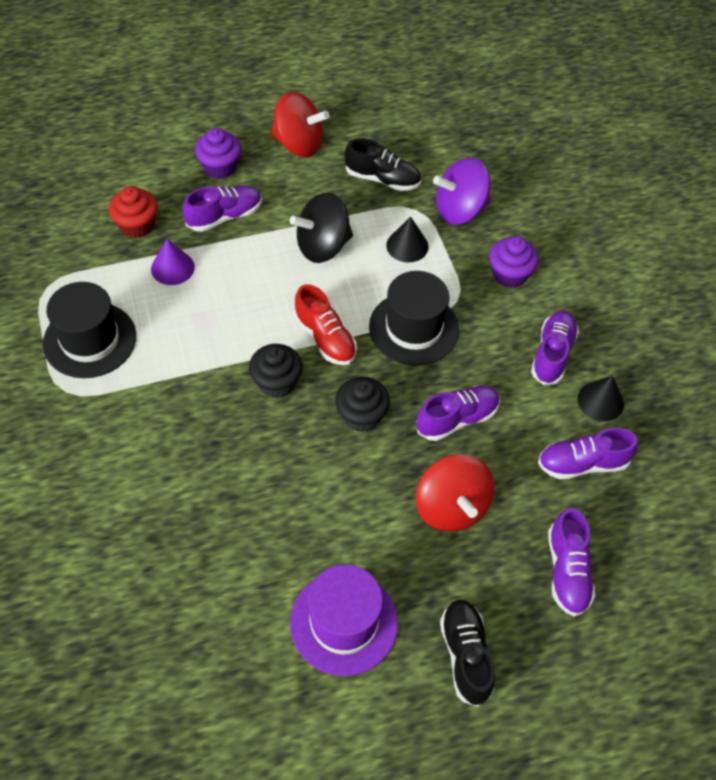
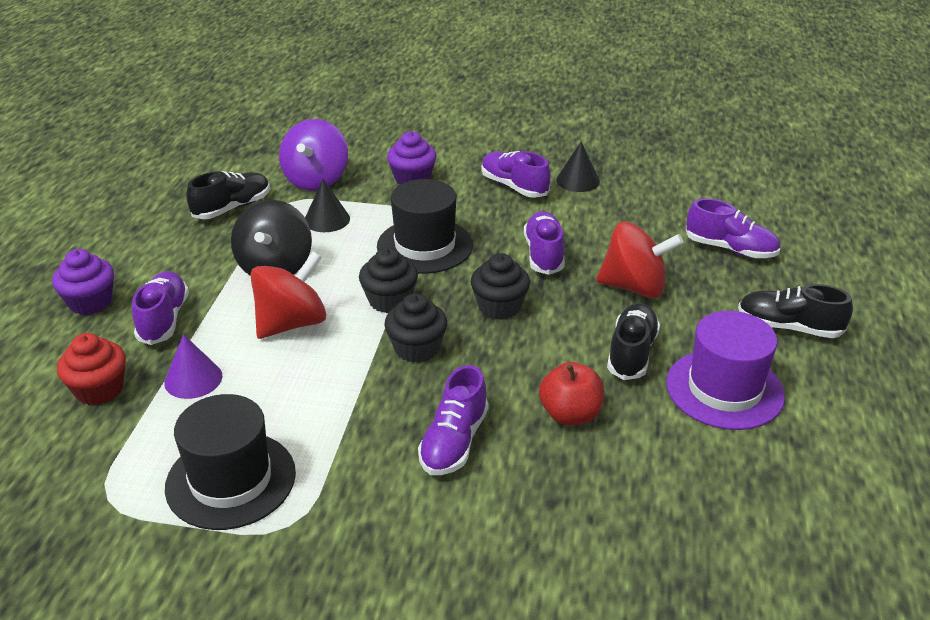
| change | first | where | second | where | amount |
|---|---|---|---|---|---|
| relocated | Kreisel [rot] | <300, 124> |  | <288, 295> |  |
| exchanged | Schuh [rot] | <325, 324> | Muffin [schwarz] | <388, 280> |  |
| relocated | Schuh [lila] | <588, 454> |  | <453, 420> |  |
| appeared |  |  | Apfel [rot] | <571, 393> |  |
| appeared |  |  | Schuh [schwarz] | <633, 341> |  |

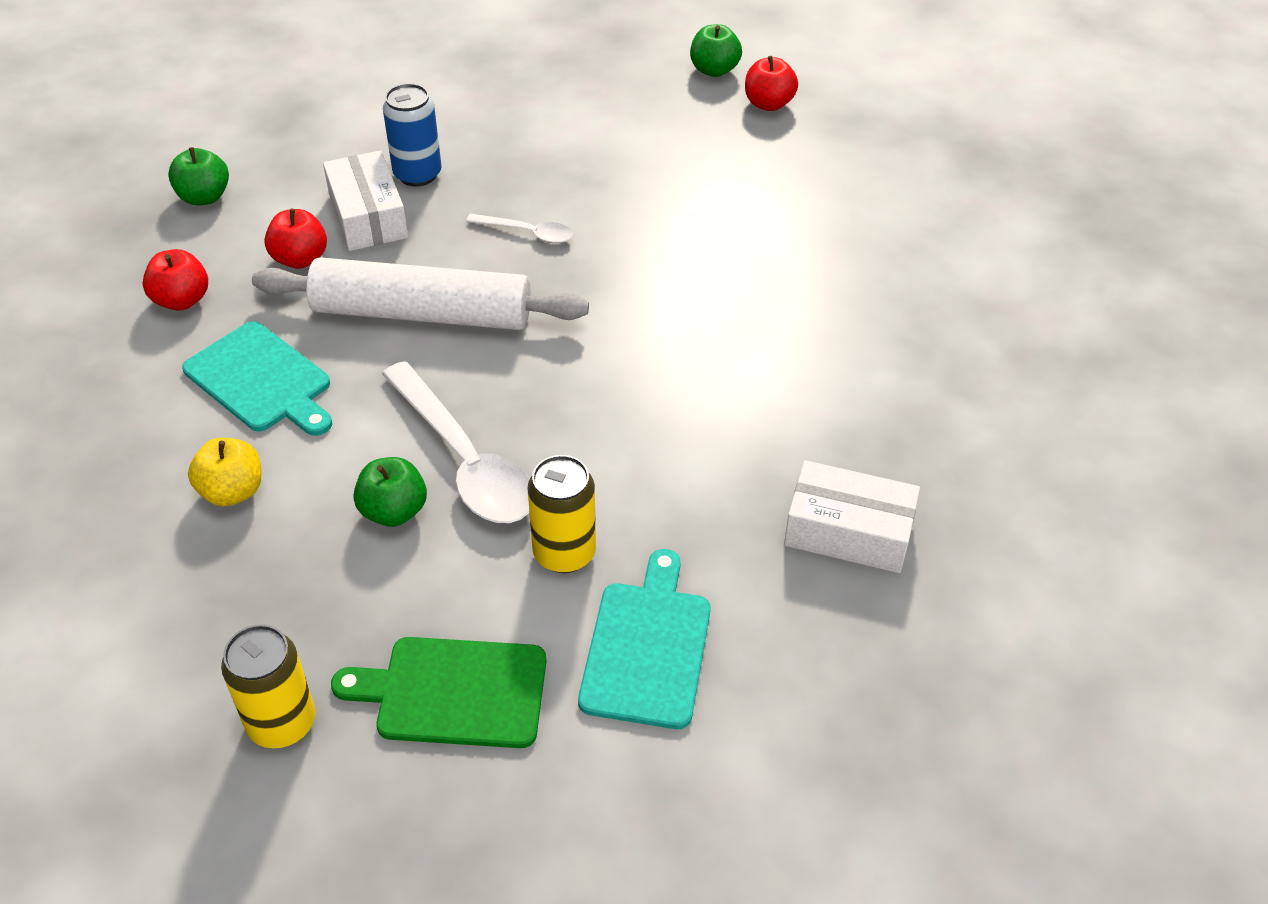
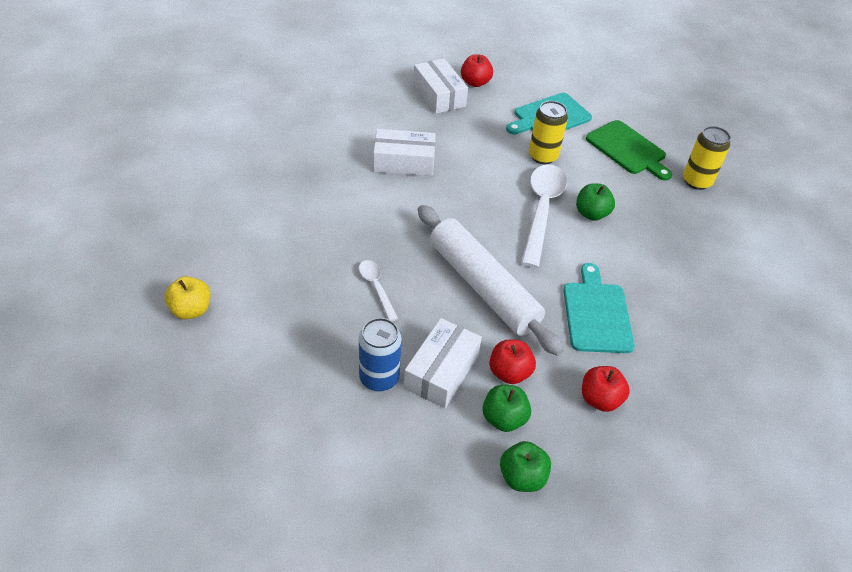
| change | first | where | second | where | amount |
|---|---|---|---|---|---|
| relocated | Apfel [gelb] | <225, 472> |  | <188, 297> |  |
| relocated | Apfel [grün] | <716, 50> |  | <507, 408> |  |
| relocated | Apfel [rot] | <771, 83> |  | <477, 70> |  |
| appeared |  |  | Schachtel [weiß] | <404, 152> |  |

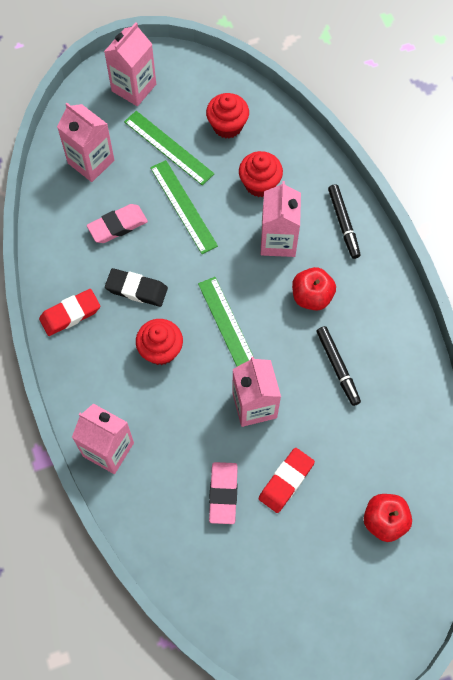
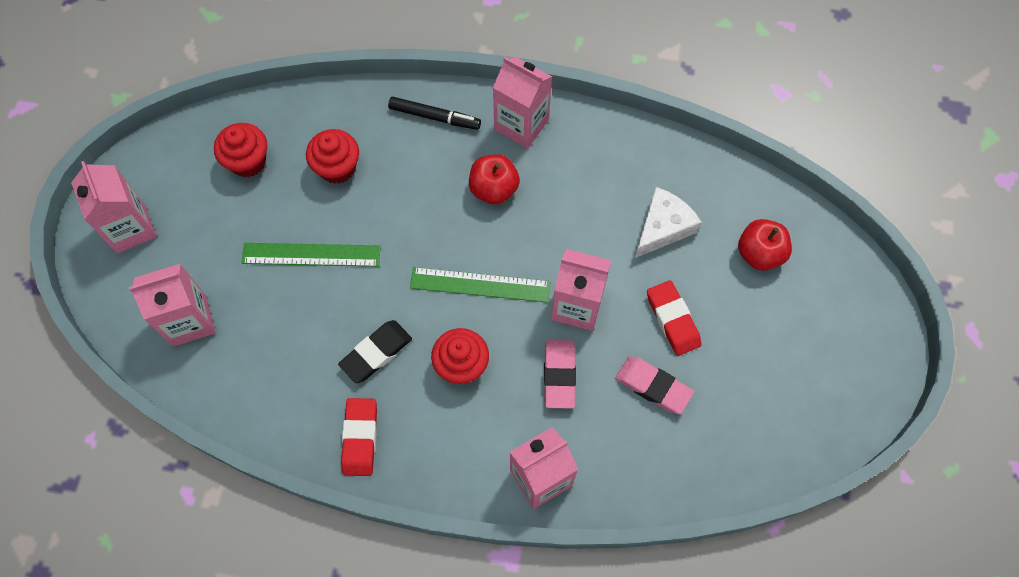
| change | first | where | second | where | amount |
|---|---|---|---|---|---|
| relocated | Radiergummi [rosa] | <117, 223> |  | <560, 374> |  |
| missing | Lineal [grün] | <169, 148> |  |  |  |
| relocated | Getränkekarton [rosa] | <280, 219> |  | <522, 103> |  |
| missing | Filzstift [schwarz] | <338, 366> |  |  |  |
| appeared |  |  | Käse [weiß] | <668, 222> |  |

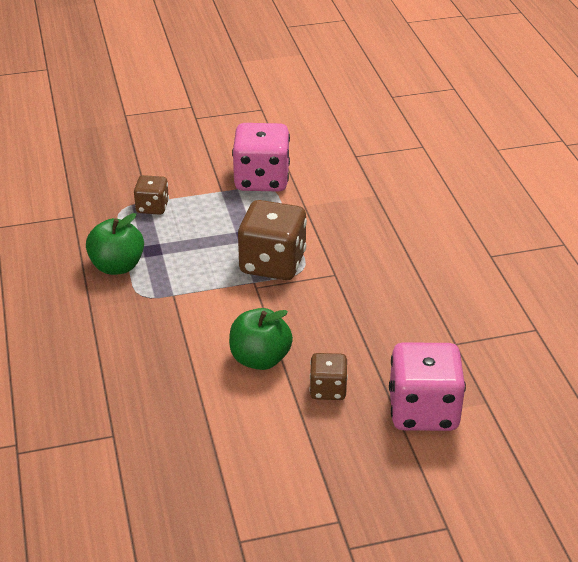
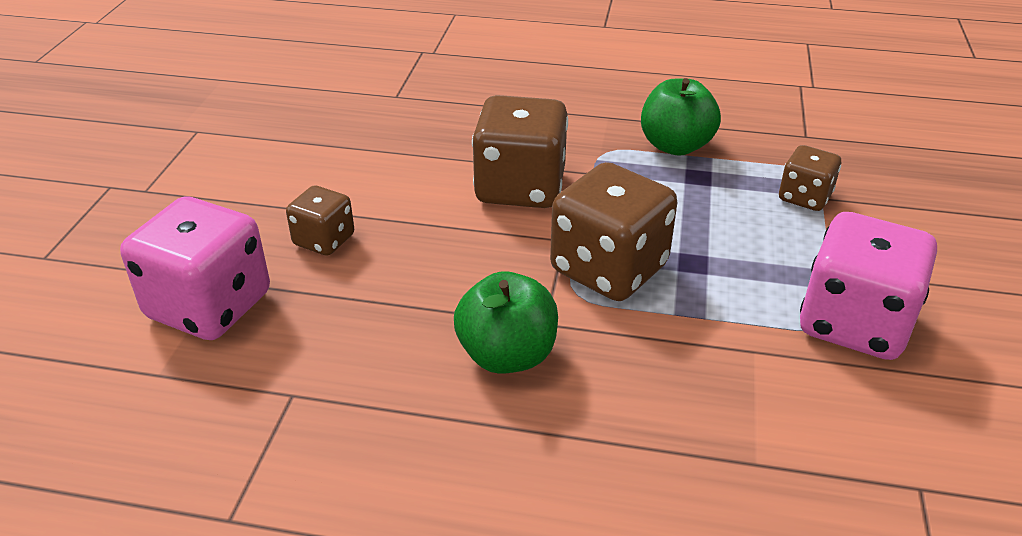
| change | first | where | second | where | amount |
|---|---|---|---|---|---|
| relocated | Apfel [grün] | <261, 339> |  | <506, 322> |  |
| appeared |  |  | Spielwürfel [braun] | <520, 151> |  |

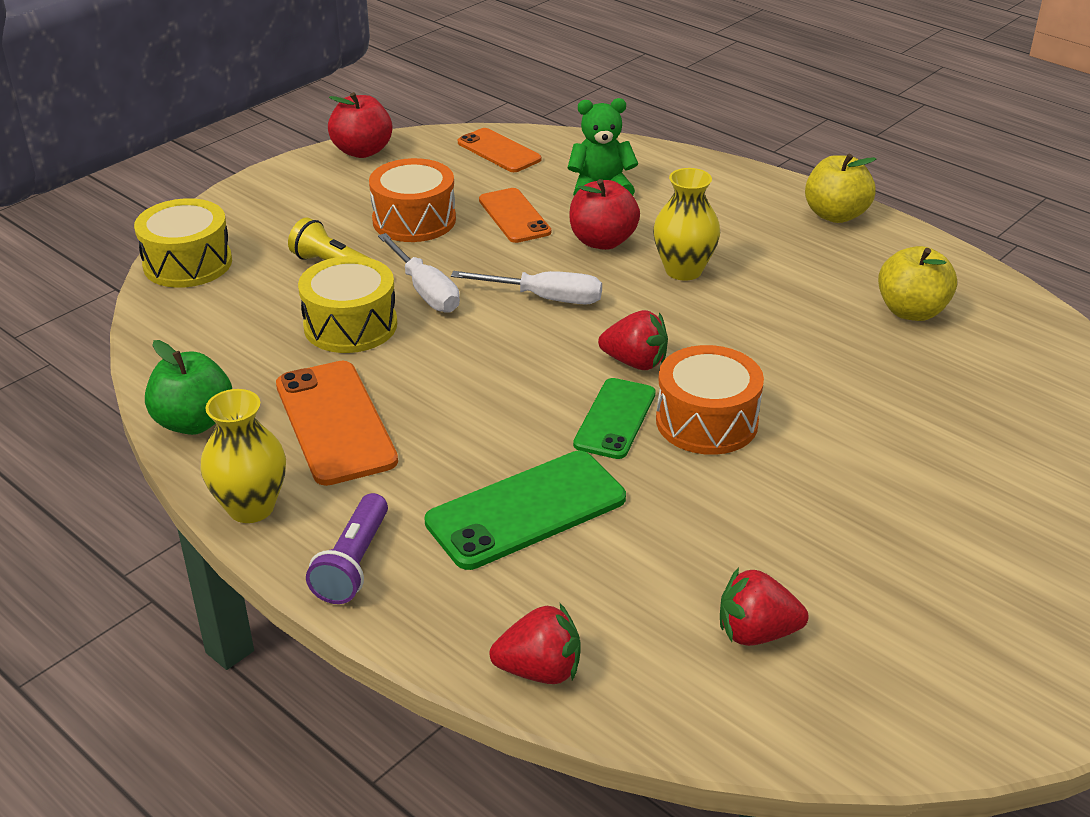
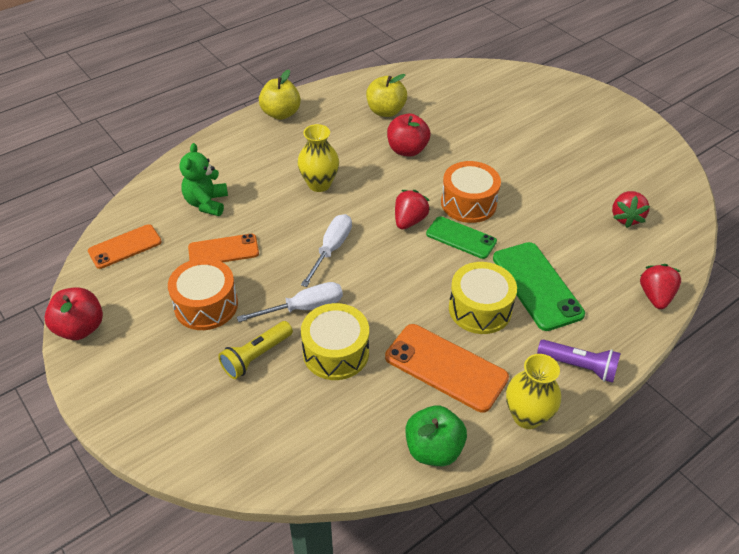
| change | first | where | second | where | amount |
|---|---|---|---|---|---|
| relocated | Trommel [gelb] | <183, 243> |  | <483, 298> |  |
| spun | Handy [orange] | <337, 423> |  | <447, 368> | 45 degrees clockwise |
| relocated | Apfel [rot] | <605, 214> |  | <408, 135> |  |

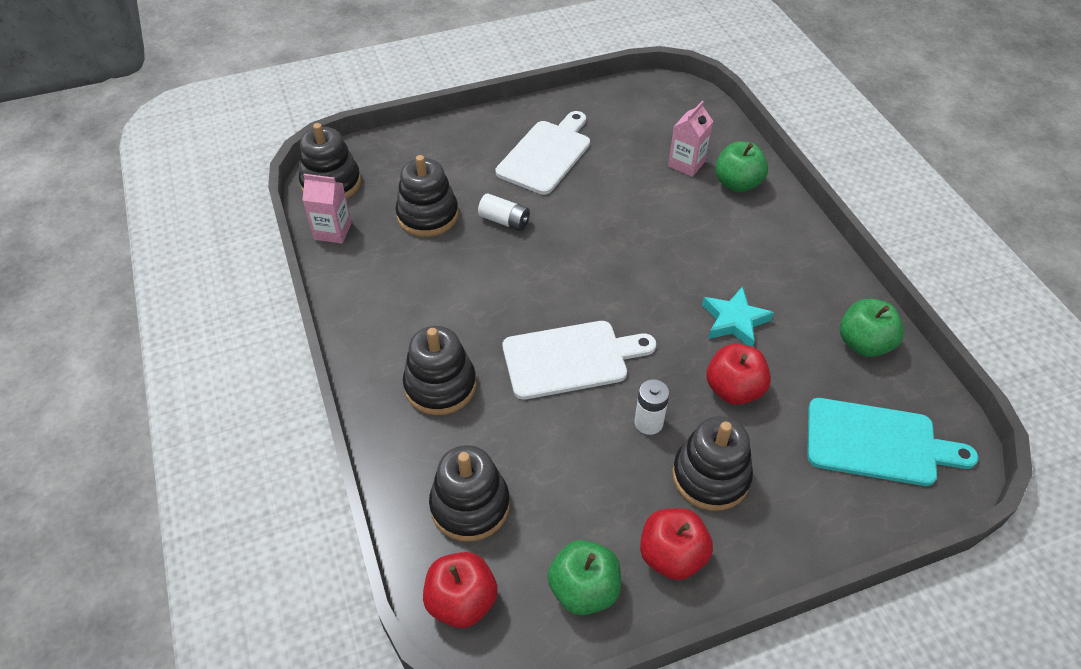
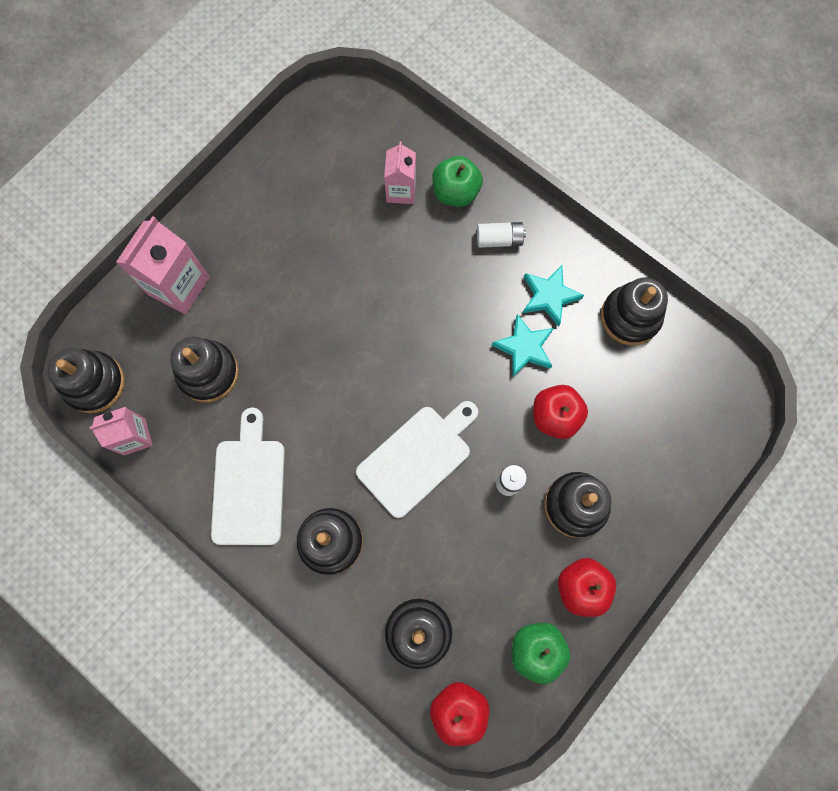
| change | first | where | second | where | amount |
|---|---|---|---|---|---|
| relocated | Batterie [weiß] | <504, 212> |  | <501, 235> |  |
| relocated | Schneidebrett [weiß] | <543, 153> |  | <248, 476> |  |
| missing | Schneidebrett [türkis] | <892, 442> |  |  |  |
| exchanged | Apfel [grün] | <872, 328> | Stapelspielzeug [schwarz] | <634, 311> |  |
| appeared |  |  | Getränkekarton [rosa] | <163, 265> |  |
| appeared |  |  | Stern [türkis] | <553, 296> |  |

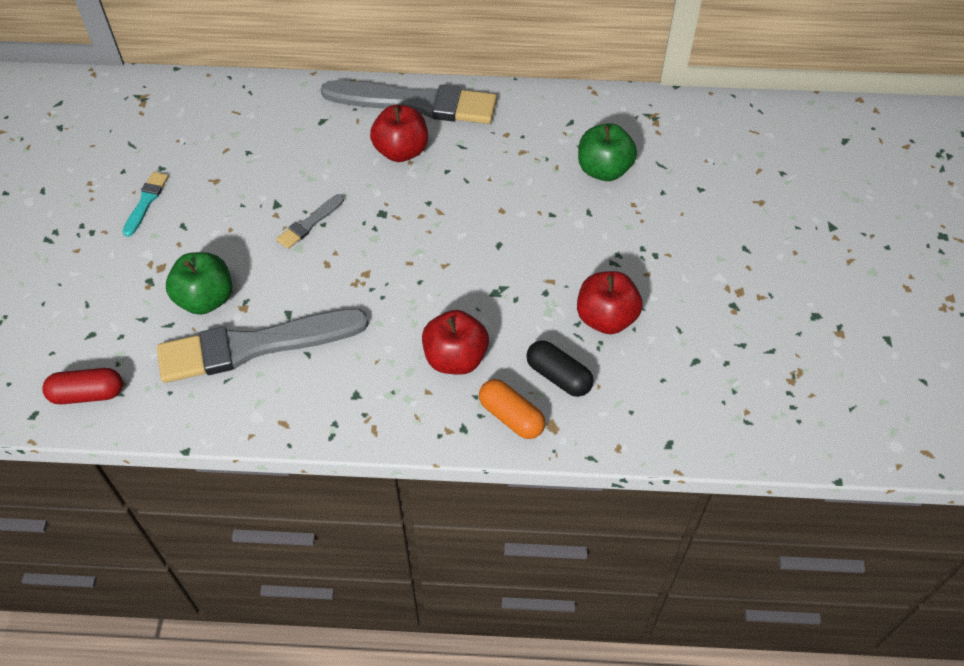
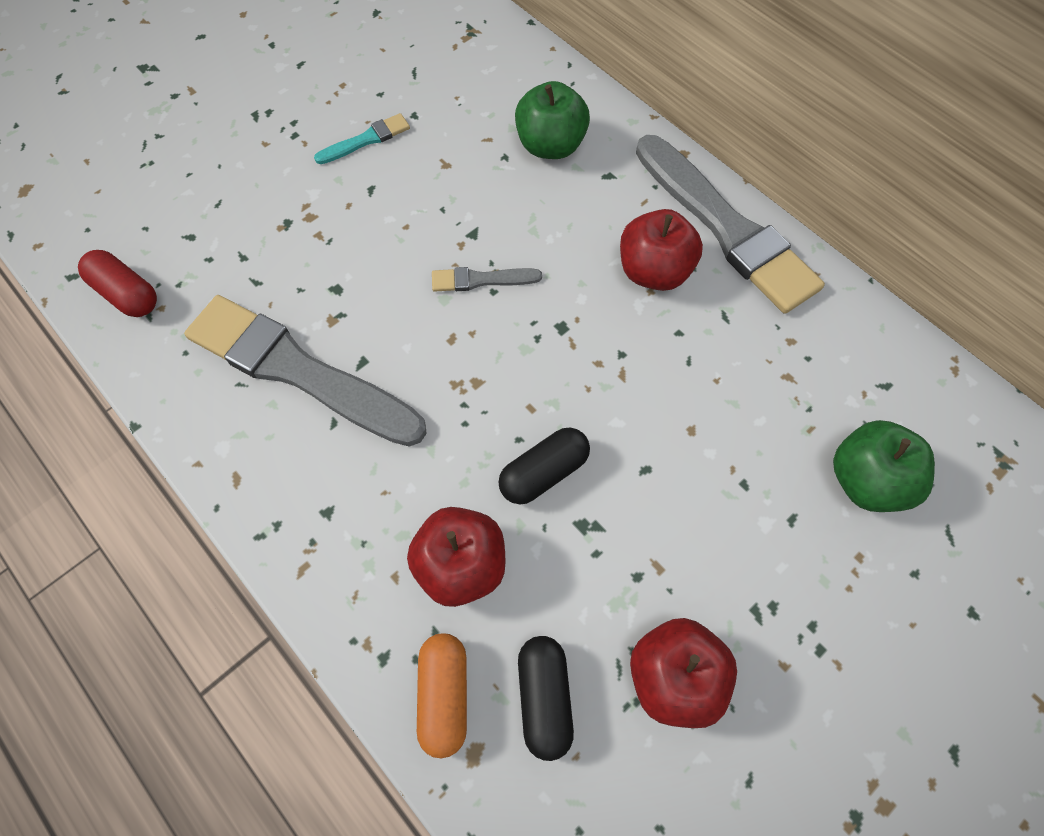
| change | first | where | second | where | amount |
|---|---|---|---|---|---|
| relocated | Apfel [grün] | <199, 283> |  | <552, 120> |  |
| appeared |  |  | Kapsel [schwarz] | <544, 466> |  |

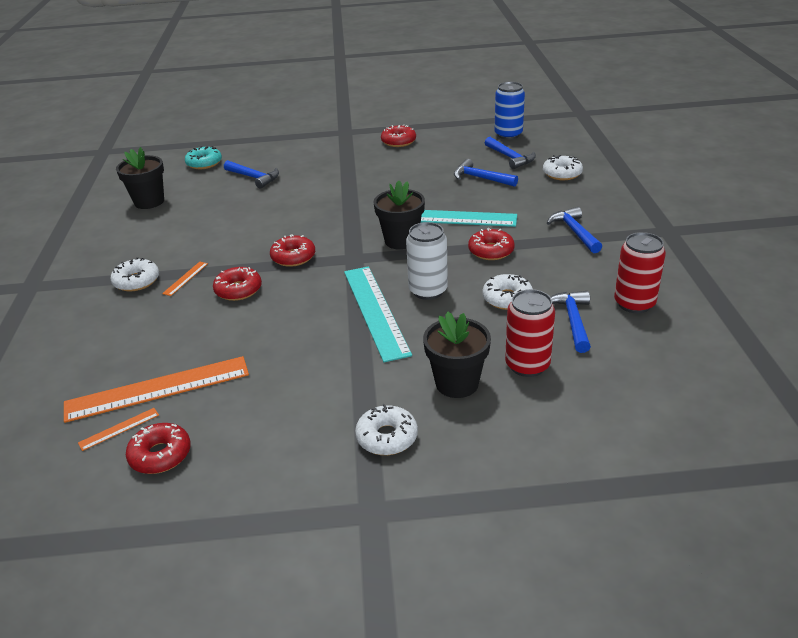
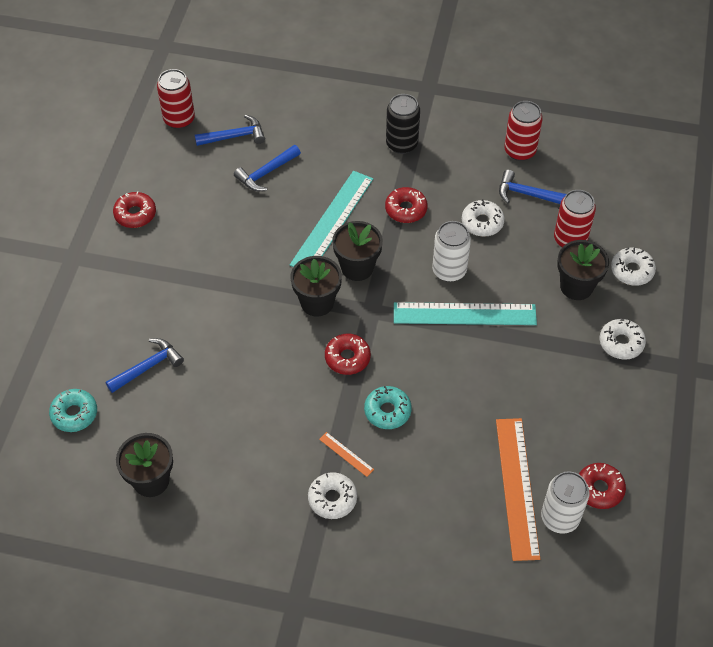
| change | first | where | second | where | amount |
|---|---|---|---|---|---|
| exchanged | Lineal [orange] | <118, 429> | Dose [weiß] | <565, 502> |  |
| colour | Donut [rot] | <237, 284> | Donut [türkis] | <388, 407> |  |
| colour | Dose [blau] | <510, 110> | Dose [rot] | <176, 99> |  |
| relocated | Donut [weiß] | <563, 167> |  | <633, 267> |  |
| exchanged | Hammer [blau] | <574, 230> | Dose [schwarz] | <403, 124> |  |
| appeared |  |  | Blumentopf [schwarz] | <316, 286> |  |

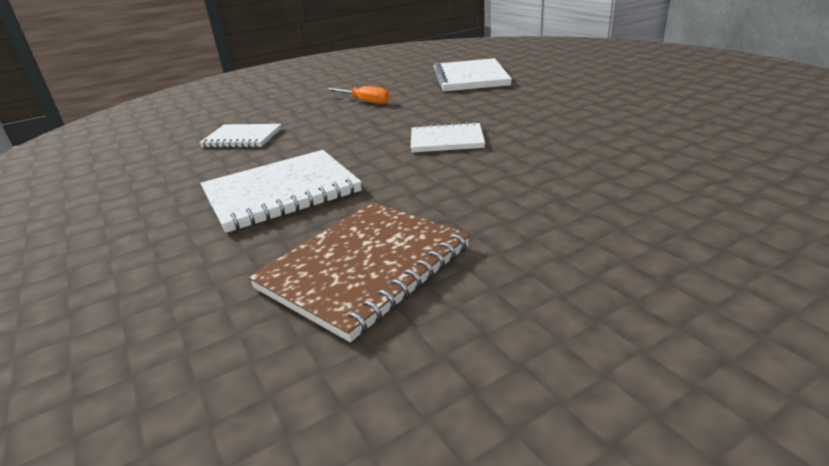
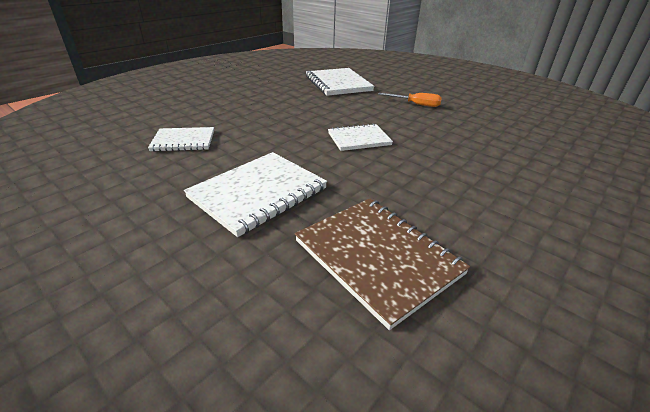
| change | first | where | second | where | amount |
|---|---|---|---|---|---|
| spun | Notizbuch [braun] | <359, 272> |  | <382, 264> | 60 degrees counterclockwise |
| relocated | Schraubenzieher [orange] | <357, 95> |  | <410, 100> |  |

